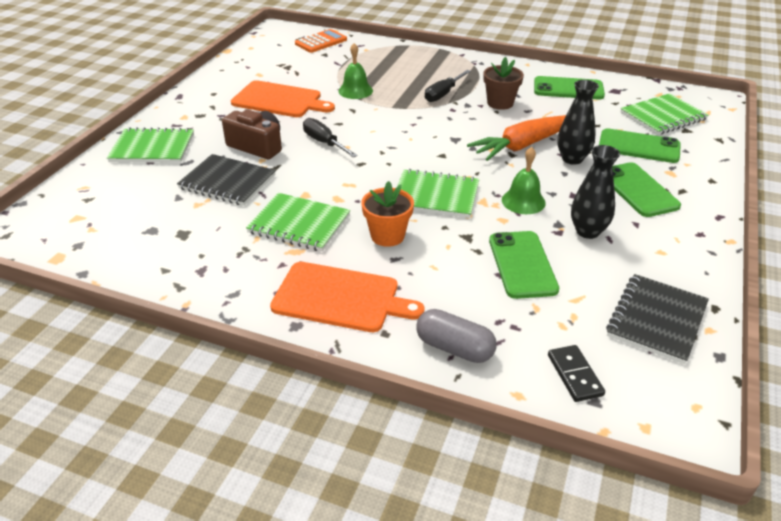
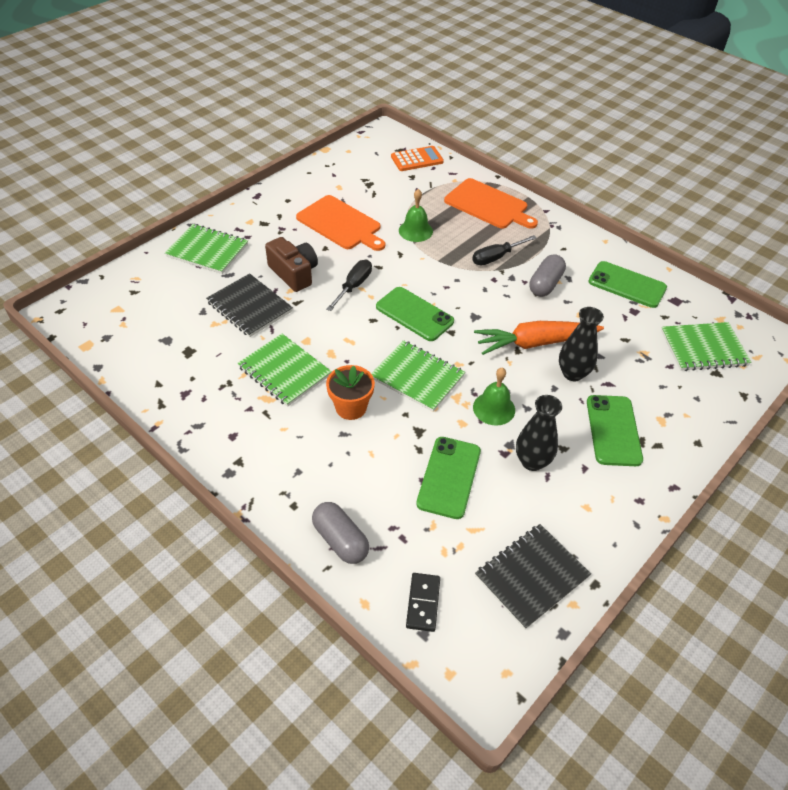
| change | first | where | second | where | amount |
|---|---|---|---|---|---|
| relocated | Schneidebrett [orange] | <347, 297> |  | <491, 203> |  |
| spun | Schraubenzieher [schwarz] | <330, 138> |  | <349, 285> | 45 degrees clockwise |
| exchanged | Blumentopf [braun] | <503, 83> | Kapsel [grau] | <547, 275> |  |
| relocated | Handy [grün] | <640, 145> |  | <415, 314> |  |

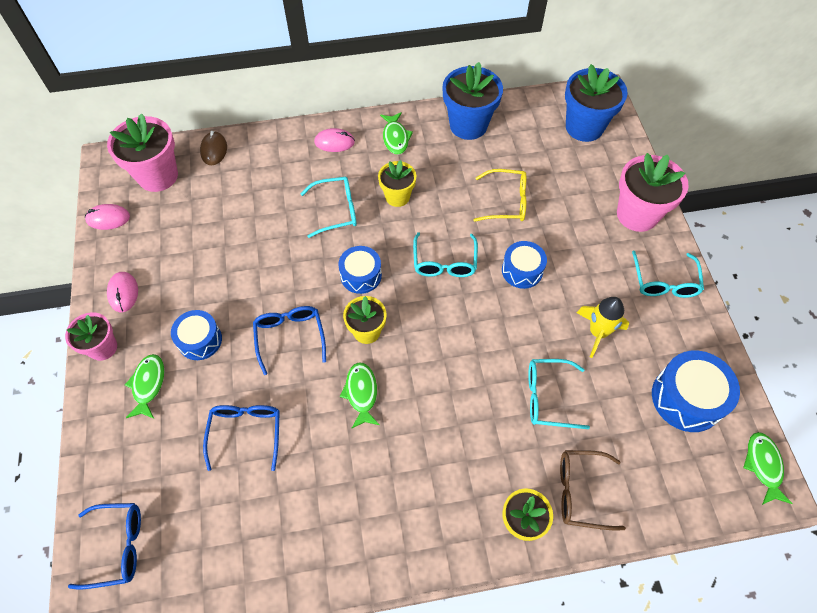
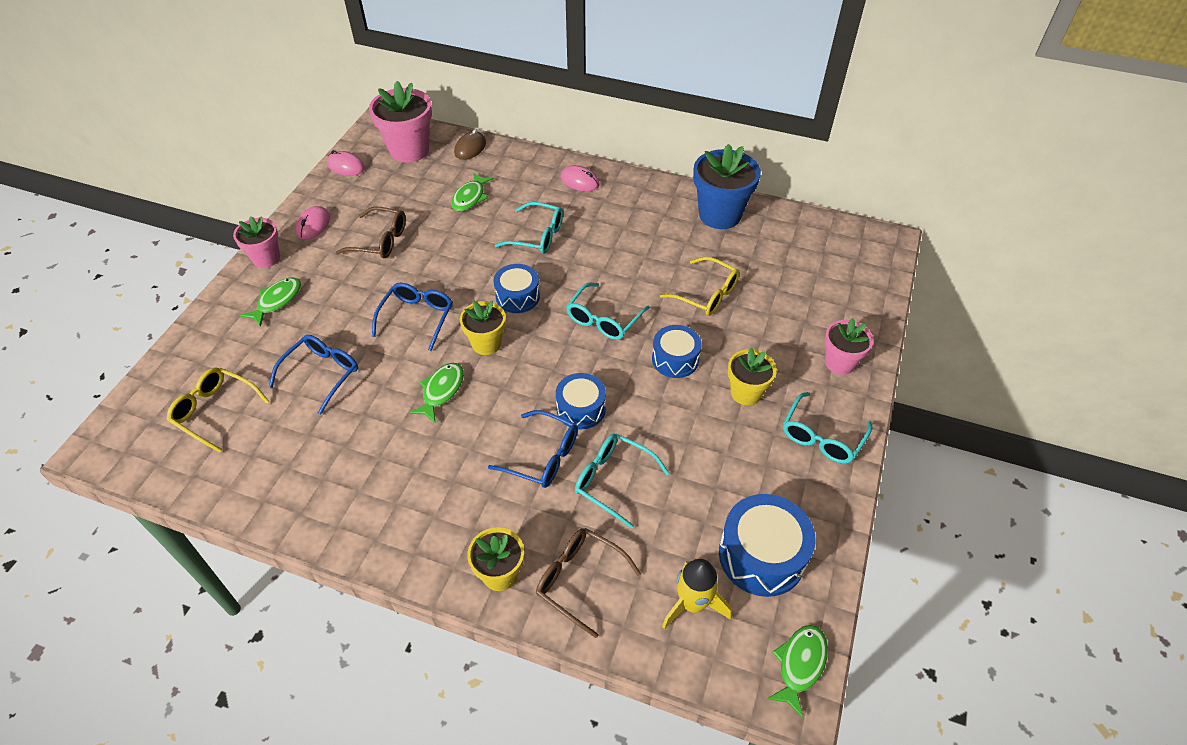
| change | first | where | second | where | amount |
|---|---|---|---|---|---|
| relocated | Brille [blau] | <104, 546> |  | <533, 449> |  |
| relocated | Trommel [blau] | <196, 335> |  | <581, 401> |  |
| relocated | Blumentopf [gelb] | <397, 183> |  | <752, 377> |  |
| relocated | Fisch [grün] | <396, 133> |  | <472, 191> |  |
| missing | Blumentopf [blau] | <596, 103> |  |  |  |
| relocated | Rakete [gelb] | <603, 327> |  | <697, 594> |  |
| size | Blumentopf [rosa] | <653, 192> |  | <849, 346> | x0.61 |
| appeared |  |  | Brille [gelb] | <218, 410> |  |
| appeared |  |  | Brille [braun] | <371, 232> |  |

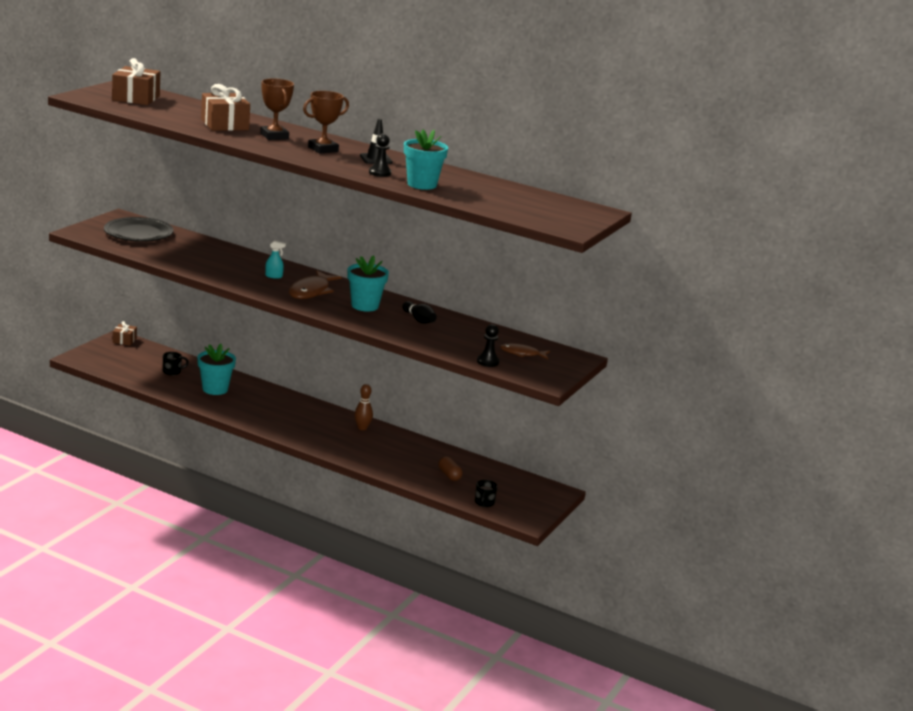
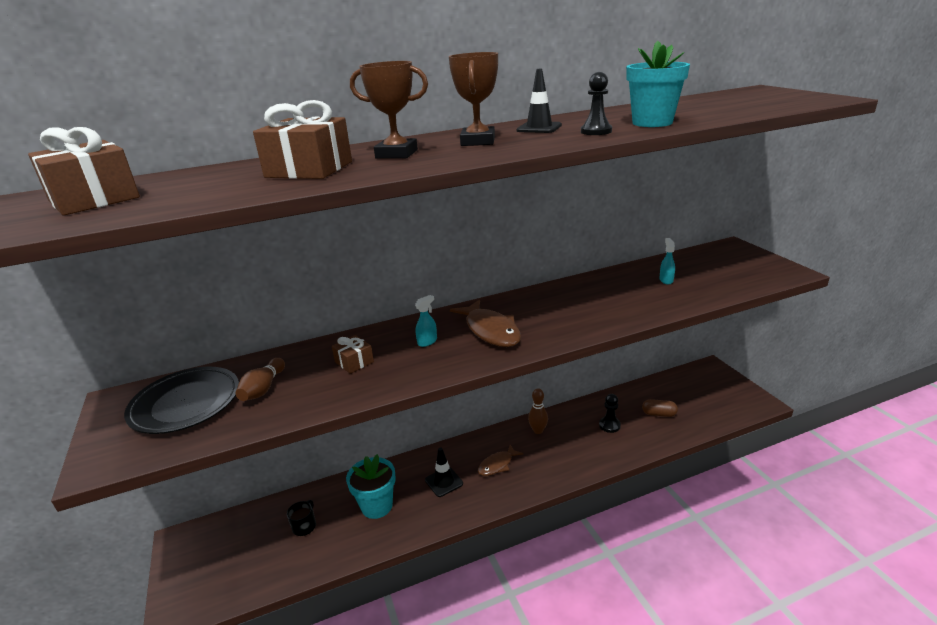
| change | first | where | second | where | amount |
|---|---|---|---|---|---|
| relocated | Geschenk [braun] | <125, 333> |  | <353, 354> |  |
| missing | Blumentopf [türkis] | <368, 283> |  |  |  |
| missing | Bowlingkegel [schwarz] | <419, 312> |  |  |  |
| missing | Tasse [schwarz] | <486, 493> |  |  |  |
| relocated | Bauer [schwarz] | <488, 345> |  | <610, 413> |  |
| relocated | Fisch [braun] | <525, 351> |  | <500, 460> |  |
| appeared |  |  | Bowlingkegel [braun] | <260, 379> |  |
| appeared |  |  | Leitkegel [schwarz] | <444, 472> |  |
| appeared |  |  | Sprühflasche [türkis] | <667, 261> |  |

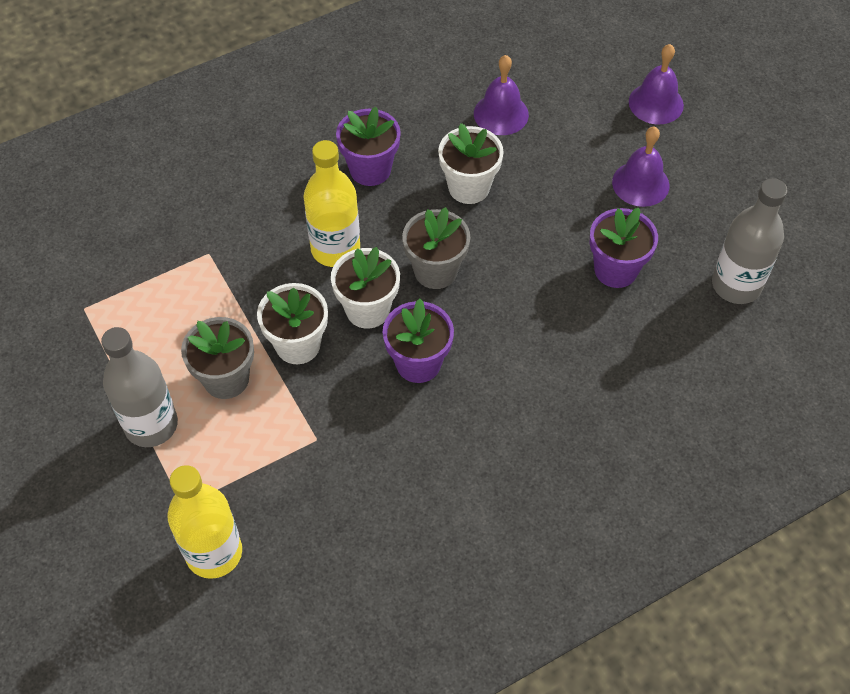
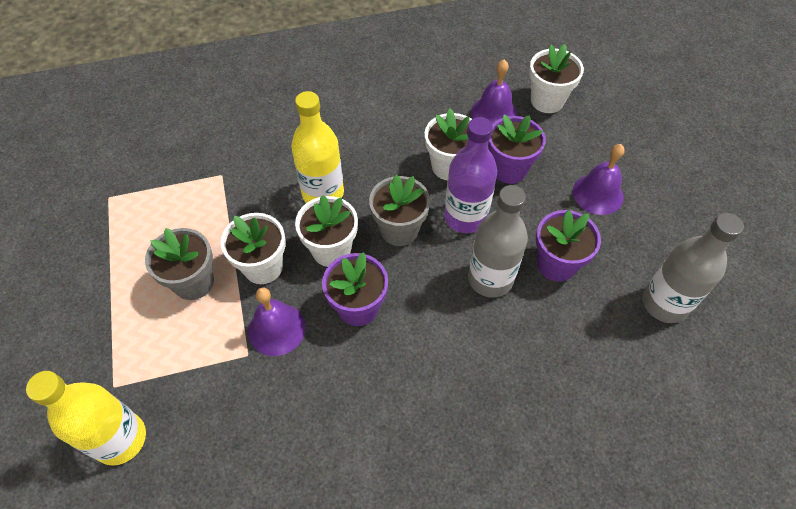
| change | first | where | second | where | amount |
|---|---|---|---|---|---|
| relocated | Flasche [grau] | <139, 387> |  | <498, 241> |  |
| relocated | Blumentopf [lila] | <368, 146> |  | <517, 149> |  |
| relocated | Glocke [lila] | <656, 84> |  | <277, 321> |  |
| appeared |  |  | Flasche [lila] | <470, 175> |  |
| appeared |  |  | Blumentopf [weiß] | <556, 78> |  |

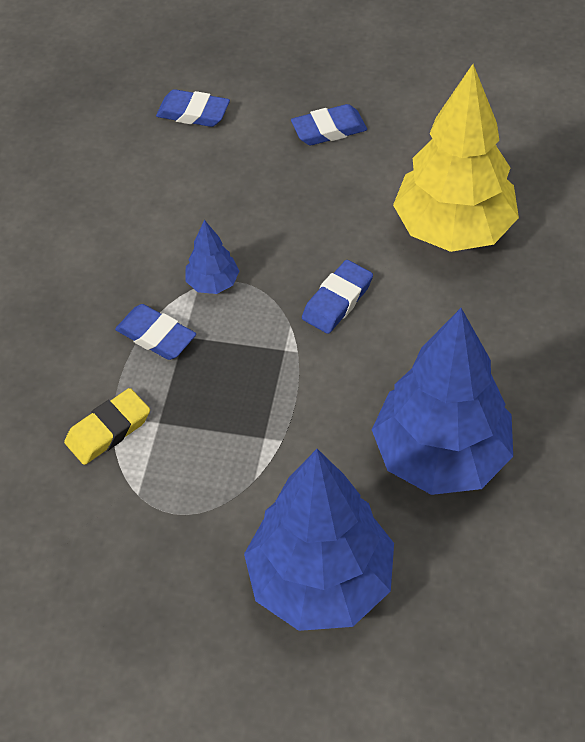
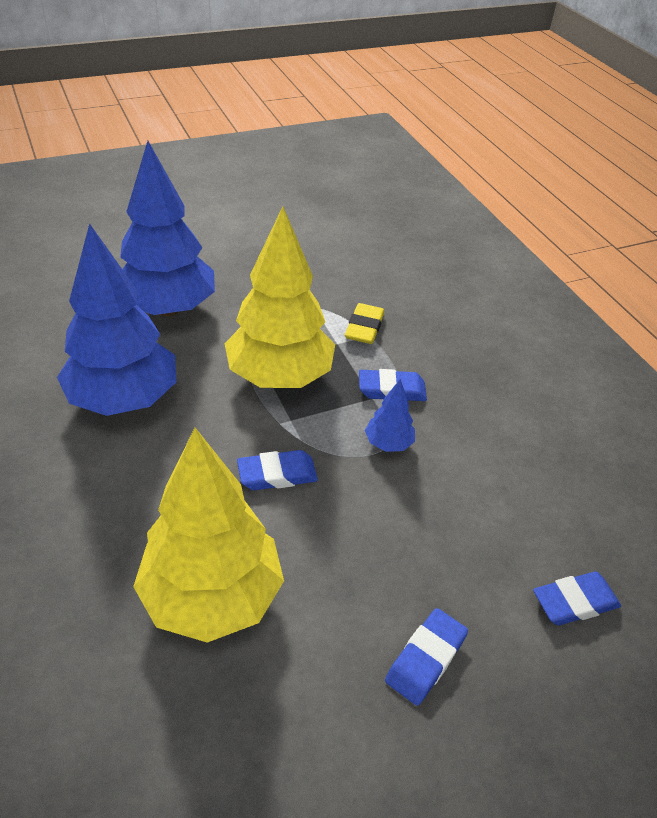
| change | first | where | second | where | amount |
|---|---|---|---|---|---|
| spun | Radiergummi [blau] | <337, 297> |  | <277, 470> | 75 degrees clockwise |
| appeared |  |  | Baum [gelb] | <279, 297> |  |

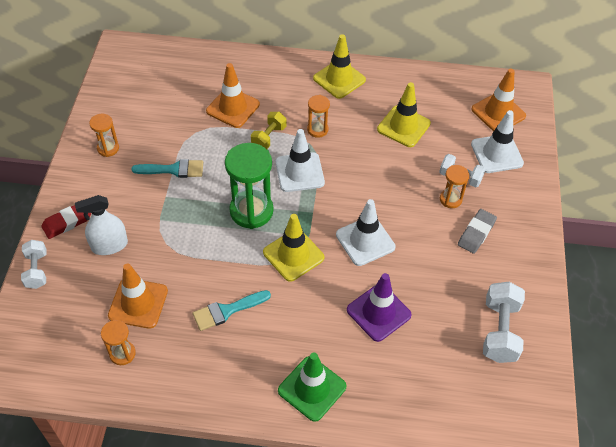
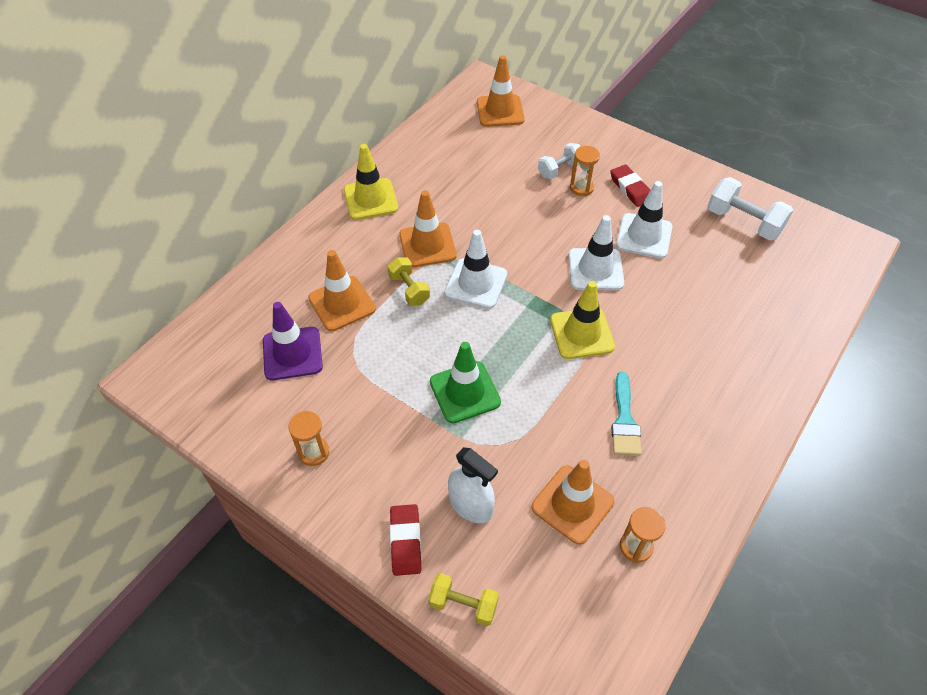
| change | first | where | second | where | amount |
|---|---|---|---|---|---|
| colour | Hantel [weiß] | <34, 264> | Hantel [gelb] | <463, 599> |  |
| spun | Sprühflasche [weiß] | <101, 225> |  | <473, 485> | 60 degrees counterclockwise |
| missing | Pinsel [türkis] | <167, 168> |  |  |  |
| missing | Sanduhr [grün] | <249, 186> |  |  |  |
| relocated | Leitkegel [grün] | <312, 387> |  | <465, 382> |  |
| exchanged | Sanduhr [orange] | <318, 116> | Leitkegel [orange] | <428, 228> |  |
| relocated | Leitkegel [lila] | <379, 307> |  | <293, 341> |  |
| missing | Leitkegel [gelb] | <404, 114> |  |  |  |
| colour | Radiergummi [grau] | <477, 231> | Radiergummi [rot] | <630, 186> |  |
| relocated | Leitkegel [weiß] | <497, 141> |  | <644, 220> |  |

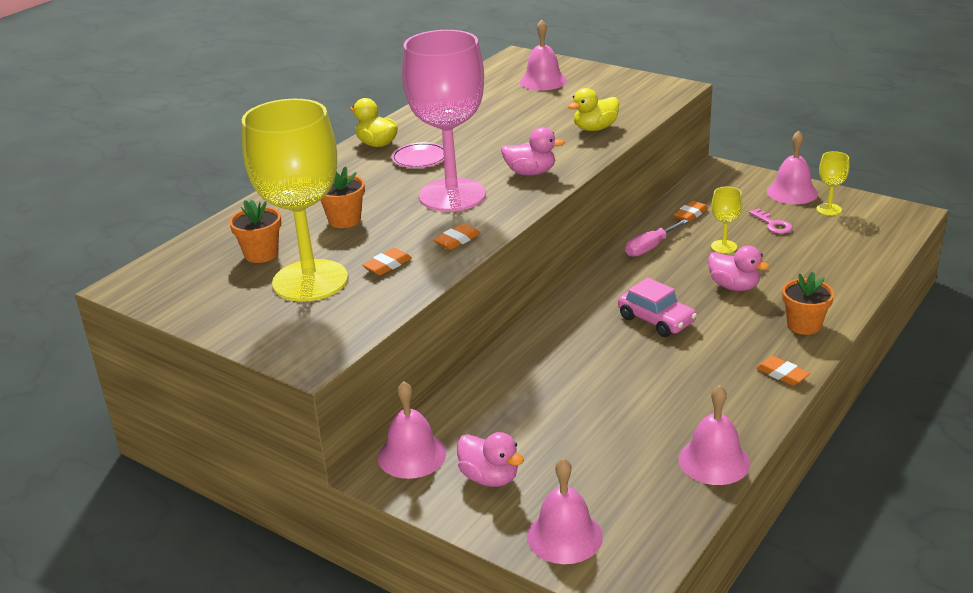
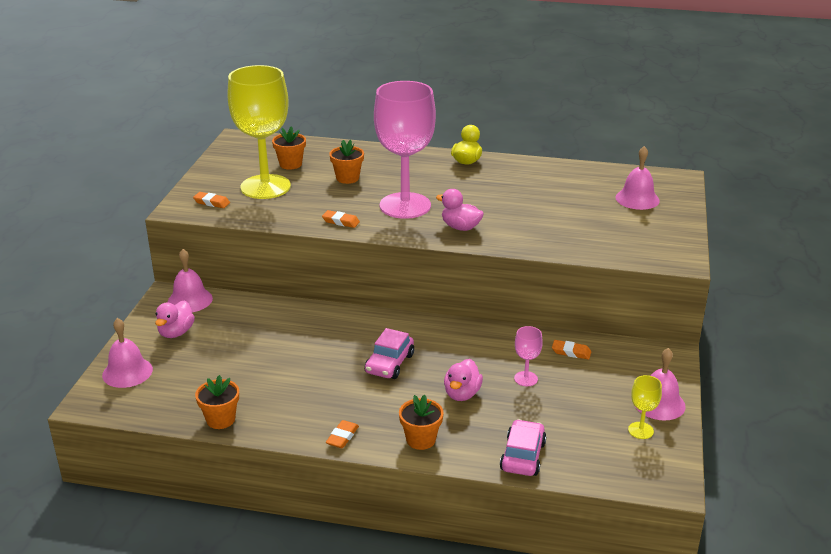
| change | first | where | second | where | amount |
|---|---|---|---|---|---|
| relocated | Radiergummi [orange] | <387, 261> |  | <211, 200> |  |
| missing | Teller [rosa] | <417, 155> |  |  |  |
| spun | Ente [rosa] | <533, 151> |  | <460, 210> | 135 degrees clockwise |
| missing | Ente [gelb] | <593, 109> |  |  |  |
| missing | Schraubenzieher [rosa] | <657, 238> |  |  |  |
| exchanged | Glocke [rosa] | <714, 435> | Blumentopf [orange] | <217, 402> |  |
| colour | Kelch [gelb] | <727, 220> | Kelch [rosa] | <528, 356> |  |
| missing | Schlüssel [rosa] | <771, 221> |  |  |  |
| appeared |  |  | Auto [rosa] | <523, 447> |  |

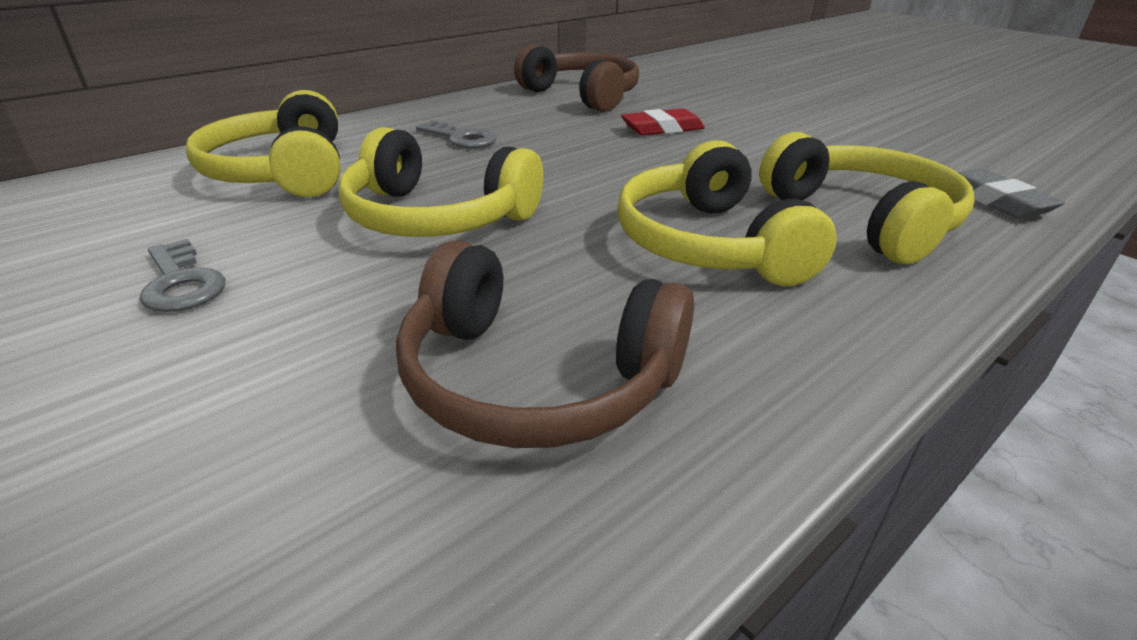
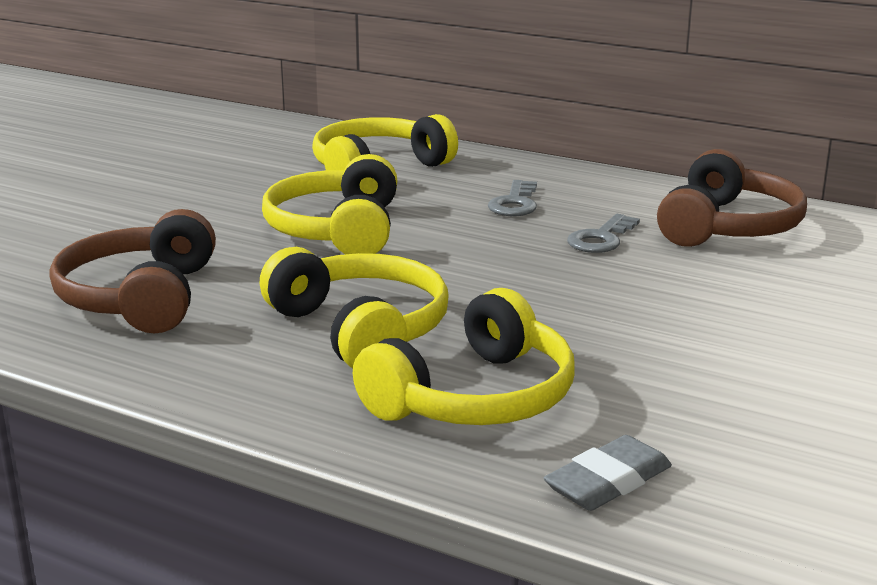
| change | first | where | second | where | amount |
|---|---|---|---|---|---|
| relocated | Schlüssel [grau] | <182, 275> |  | <603, 233> |  |
| spun | Kopfhörer [gelb] | <727, 213> |  | <354, 308> | 90 degrees clockwise |
| missing | Radiergummi [rot] | <663, 122> |  |  |  |

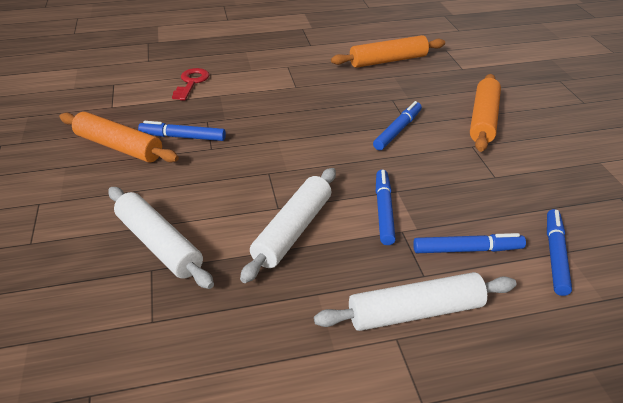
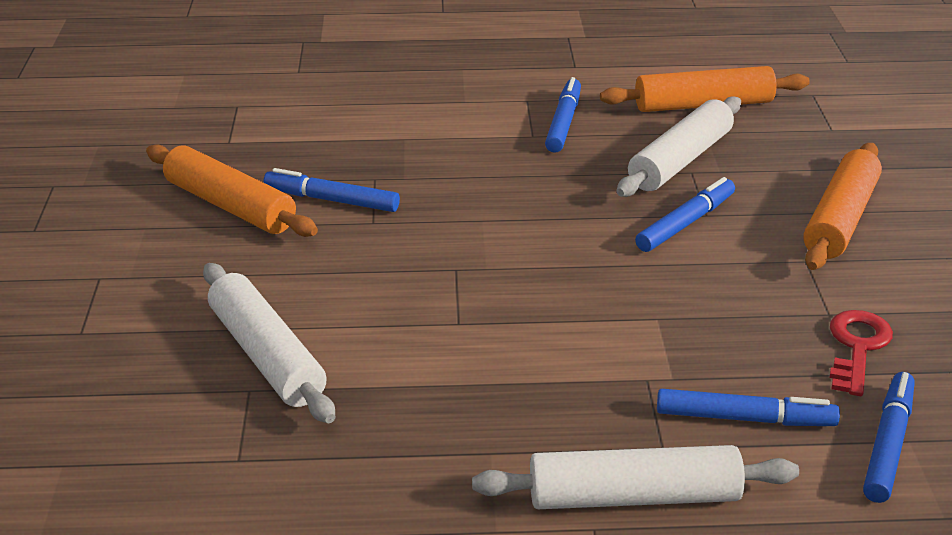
| change | first | where | second | where | amount |
|---|---|---|---|---|---|
| relocated | Schlüssel [rot] | <190, 84> |  | <861, 353> |  |
| relocated | Nudelholz [weiß] | <288, 225> |  | <678, 146> |  |
| relocated | Filzstift [blau] | <386, 207> |  | <563, 114> |  |

